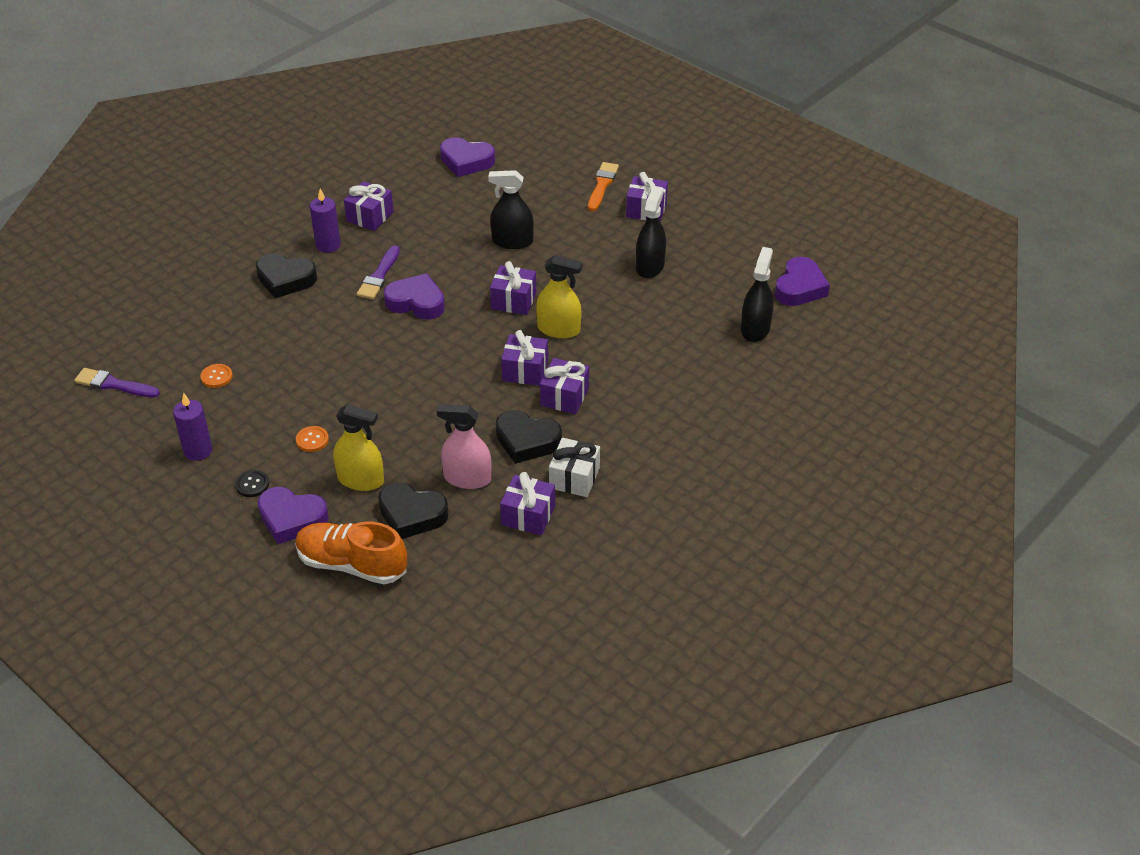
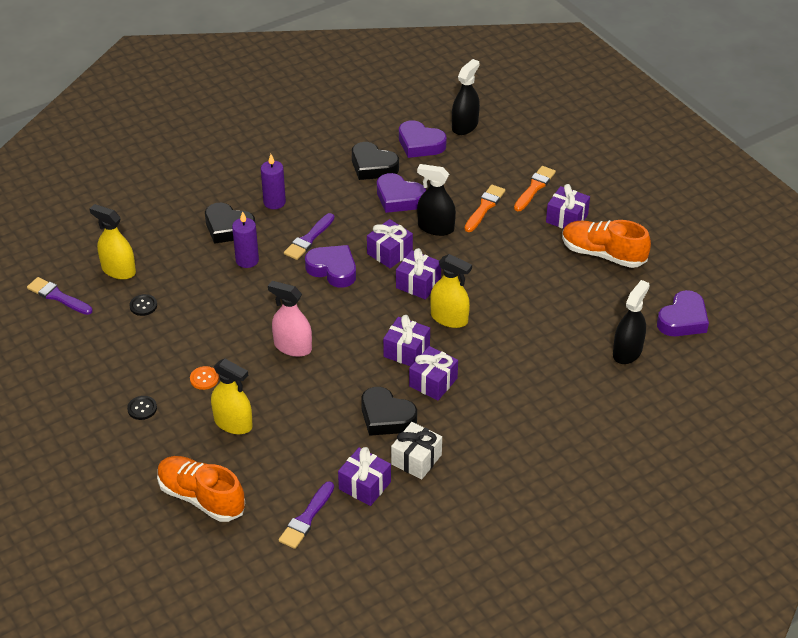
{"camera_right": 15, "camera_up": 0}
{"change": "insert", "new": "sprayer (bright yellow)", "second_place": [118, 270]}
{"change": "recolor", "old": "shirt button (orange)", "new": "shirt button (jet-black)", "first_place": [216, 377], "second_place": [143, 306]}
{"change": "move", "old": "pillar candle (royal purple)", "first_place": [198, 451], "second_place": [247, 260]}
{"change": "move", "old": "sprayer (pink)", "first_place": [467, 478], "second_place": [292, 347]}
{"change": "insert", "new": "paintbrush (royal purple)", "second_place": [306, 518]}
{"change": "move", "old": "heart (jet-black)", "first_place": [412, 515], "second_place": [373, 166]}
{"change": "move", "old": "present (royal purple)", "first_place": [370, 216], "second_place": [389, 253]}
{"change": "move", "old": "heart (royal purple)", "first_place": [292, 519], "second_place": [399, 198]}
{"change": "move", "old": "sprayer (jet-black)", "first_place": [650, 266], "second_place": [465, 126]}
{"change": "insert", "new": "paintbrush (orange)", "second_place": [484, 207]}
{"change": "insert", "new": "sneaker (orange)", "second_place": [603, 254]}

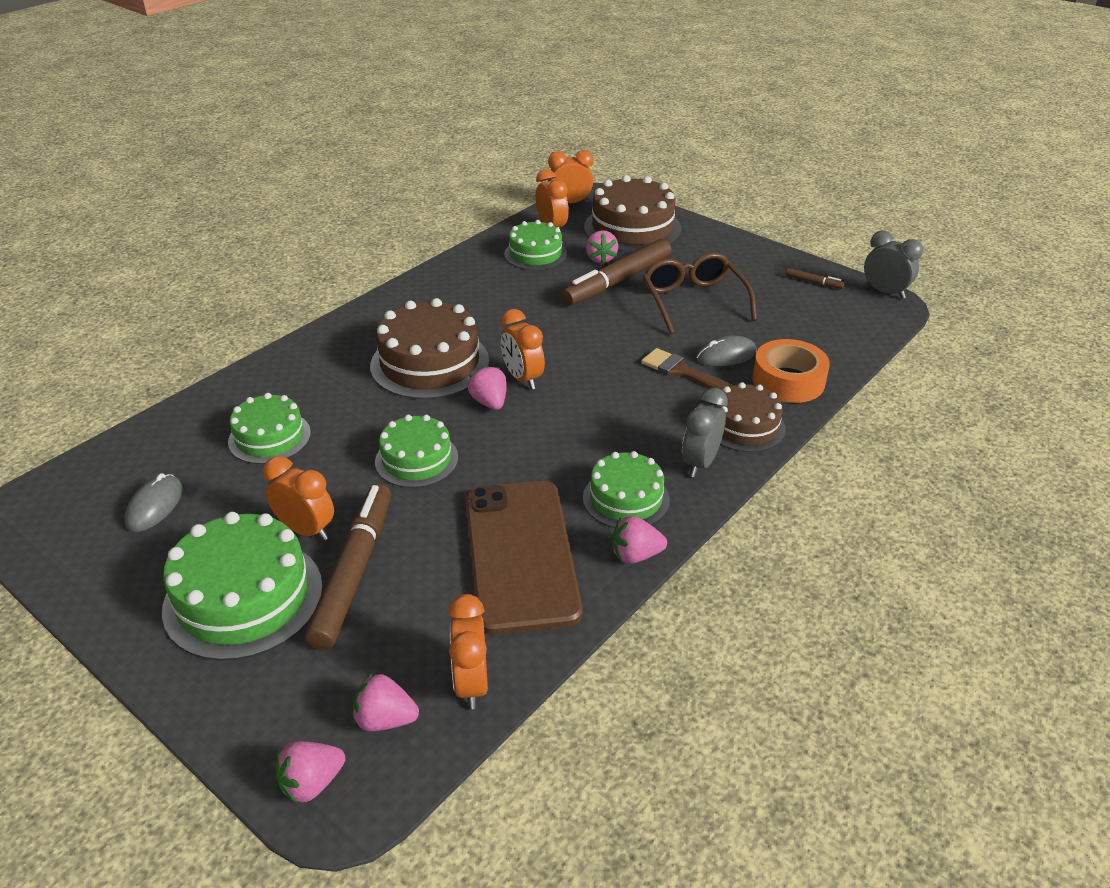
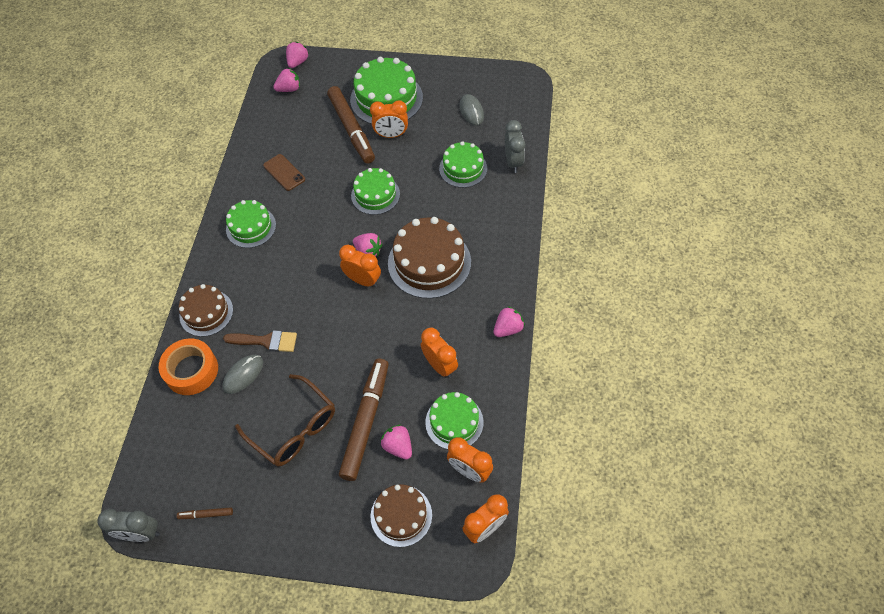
{"camera_right": 150, "camera_up": 20}
{"change": "resize", "old": "phone (brown)", "first_place": [520, 554], "second_place": [284, 172], "factor": 0.44}
{"change": "resize", "old": "cake (brown)", "first_place": [632, 228], "second_place": [401, 515], "factor": 0.62}
{"change": "move", "old": "alarm clock (orange)", "first_place": [471, 683], "second_place": [440, 365]}
{"change": "move", "old": "strawberry (pink)", "first_place": [635, 555], "second_place": [508, 329]}
{"change": "move", "old": "alarm clock (grey)", "first_place": [700, 463], "second_place": [513, 162]}

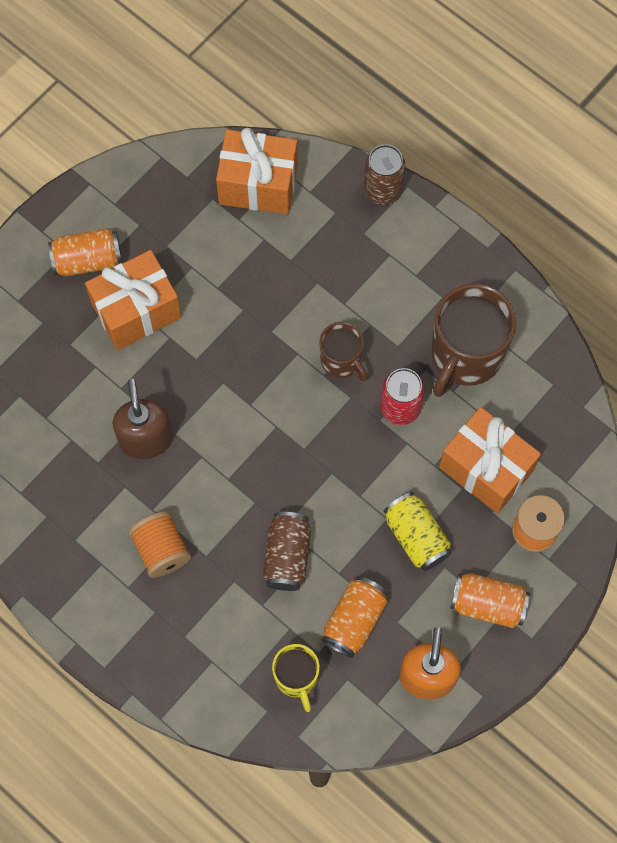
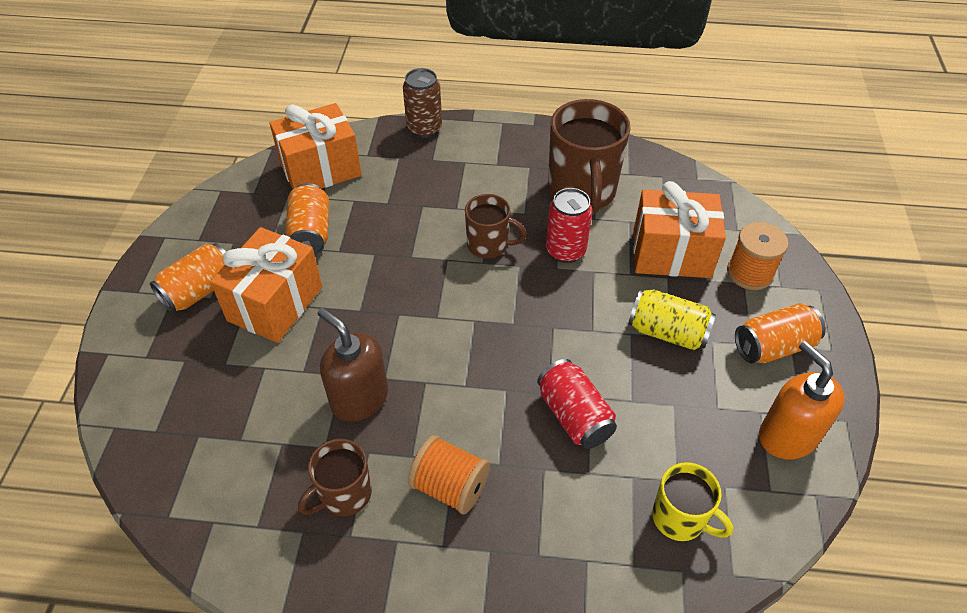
{"camera_right": -35, "camera_up": -20}
{"change": "move", "old": "can (orange)", "first_place": [354, 620], "second_place": [311, 233]}
{"change": "insert", "new": "mug (brown)", "second_place": [344, 494]}
{"change": "recolor", "old": "can (brown)", "new": "can (crimson)", "first_place": [287, 556], "second_place": [574, 416]}

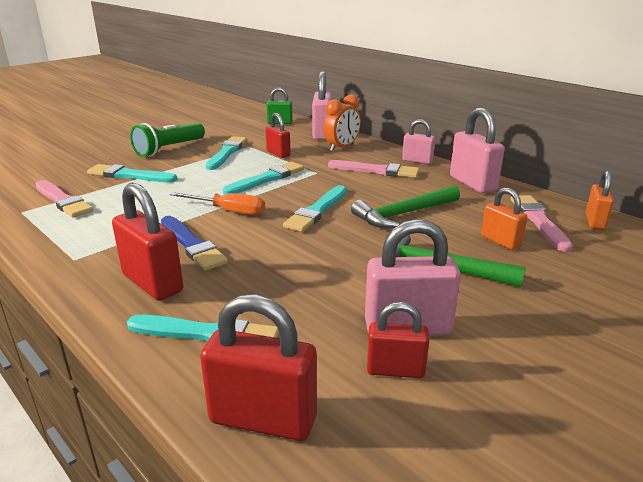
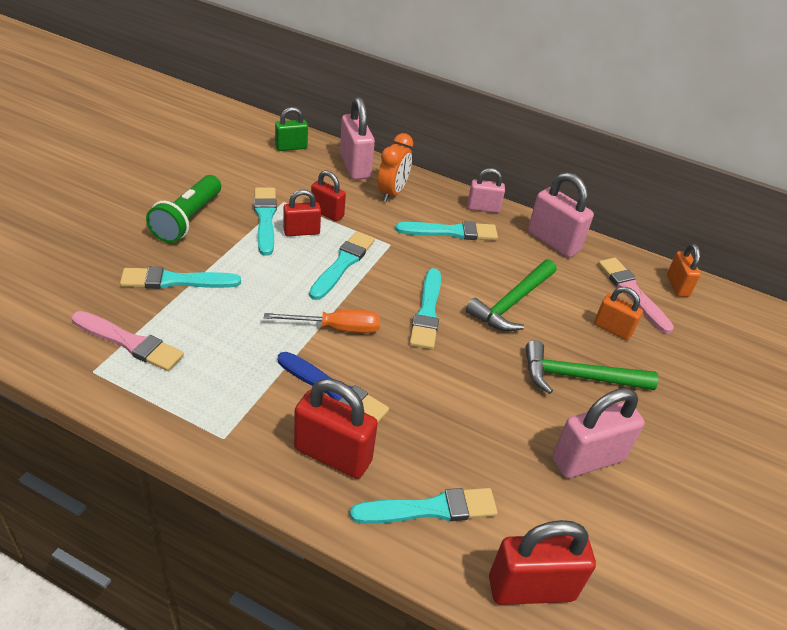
{"camera_right": -25, "camera_up": 15}
{"change": "move", "old": "lock (crimson)", "first_place": [395, 370], "second_place": [301, 232]}
{"change": "recolor", "old": "paintbrush (pink)", "new": "paintbrush (teal)", "first_place": [376, 171], "second_place": [451, 232]}

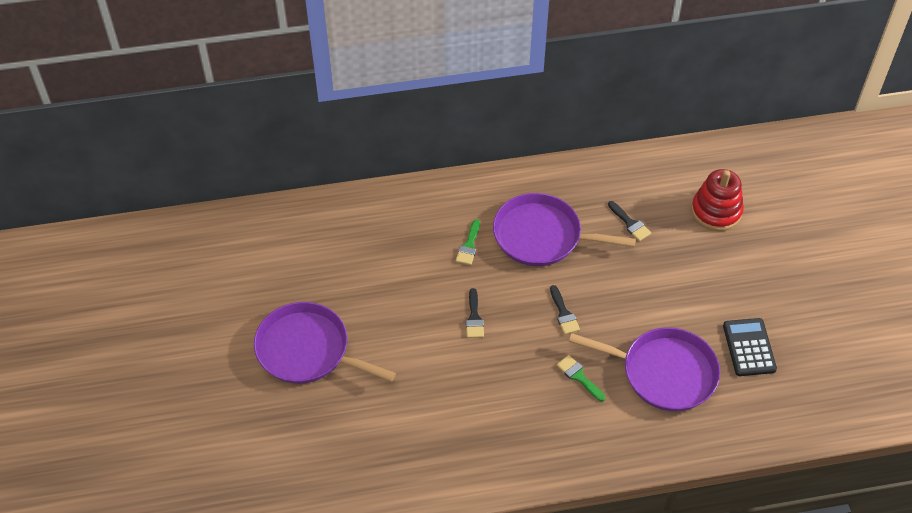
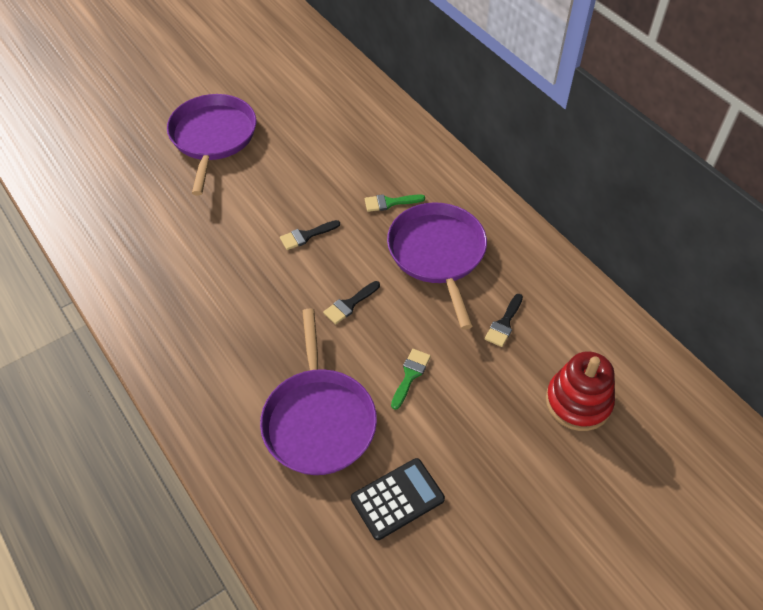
{"camera_right": 65, "camera_up": 0}
{"change": "move", "old": "paintbrush (green)", "first_place": [579, 377], "second_place": [410, 375]}

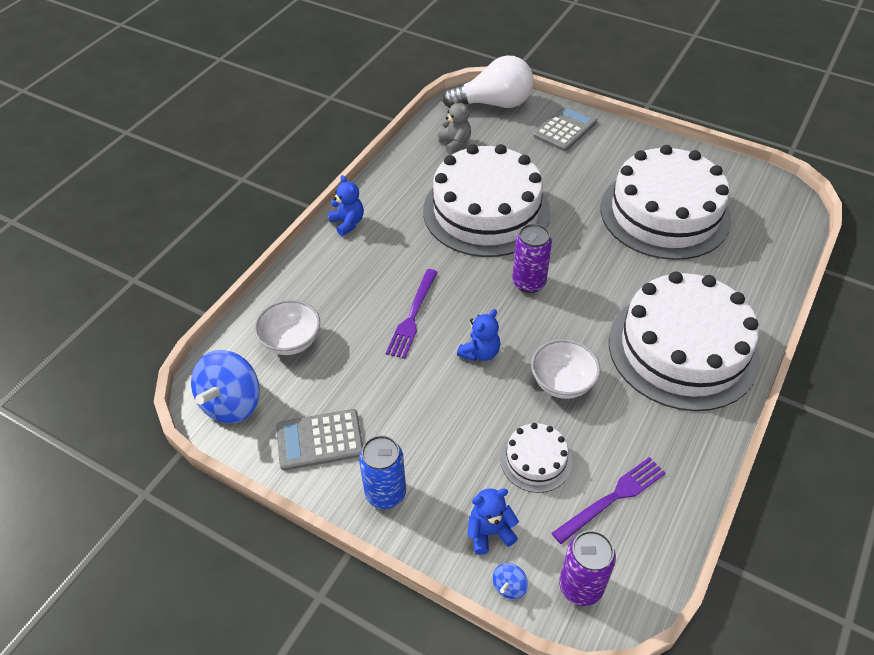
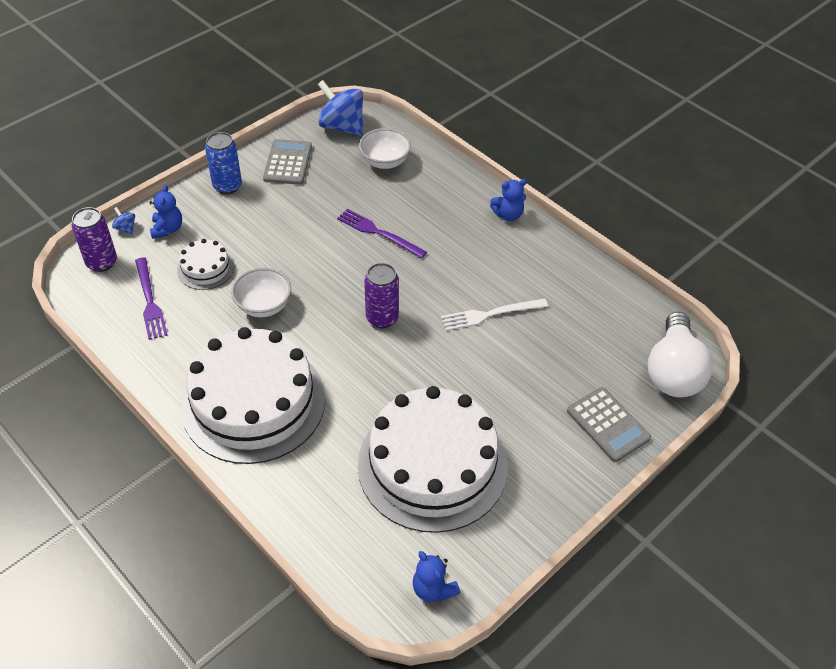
{"camera_right": 105, "camera_up": 0}
{"change": "move", "old": "teddy bear (cobalt)", "first_place": [480, 352], "second_place": [433, 589]}
{"change": "replace", "old": "cake (snow-white)", "new": "fork (snow-white)", "first_place": [486, 211], "second_place": [490, 314]}
{"change": "delete", "old": "teddy bear (grey)", "first_place": [455, 143]}

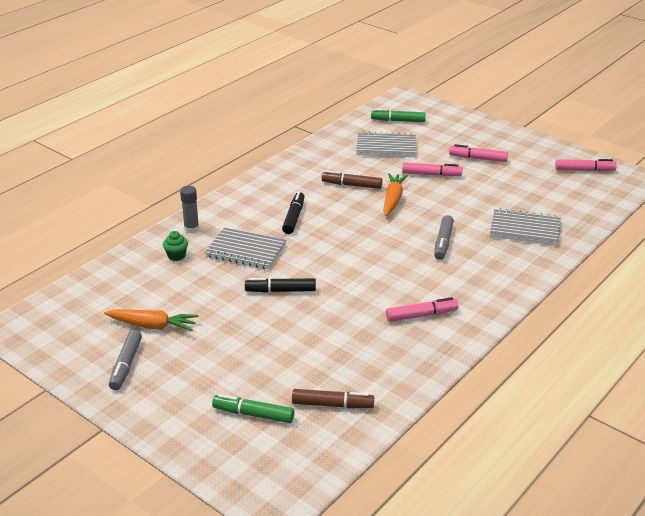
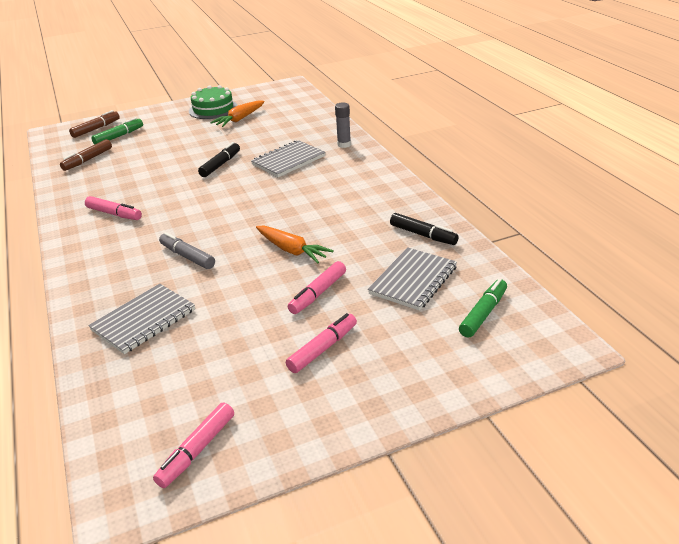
{"camera_right": 120, "camera_up": 0}
{"change": "move", "old": "marker pen (brown)", "first_place": [352, 185], "second_place": [96, 129]}
{"change": "rotate", "old": "marker pen (pink)", "first_place": [421, 315], "second_place": [114, 214], "degrees": -75}
{"change": "replace", "old": "marker pen (grey)", "new": "cake (green)", "first_place": [126, 365], "second_place": [213, 109]}
{"change": "move", "old": "marker pen (jet-black)", "first_place": [293, 217], "second_place": [423, 235]}
{"change": "delete", "old": "cupcake (green)", "first_place": [176, 256]}

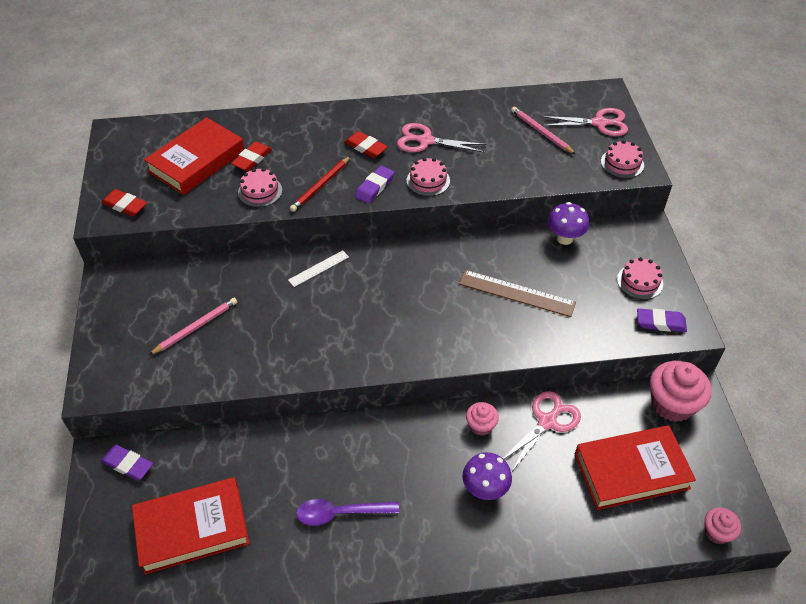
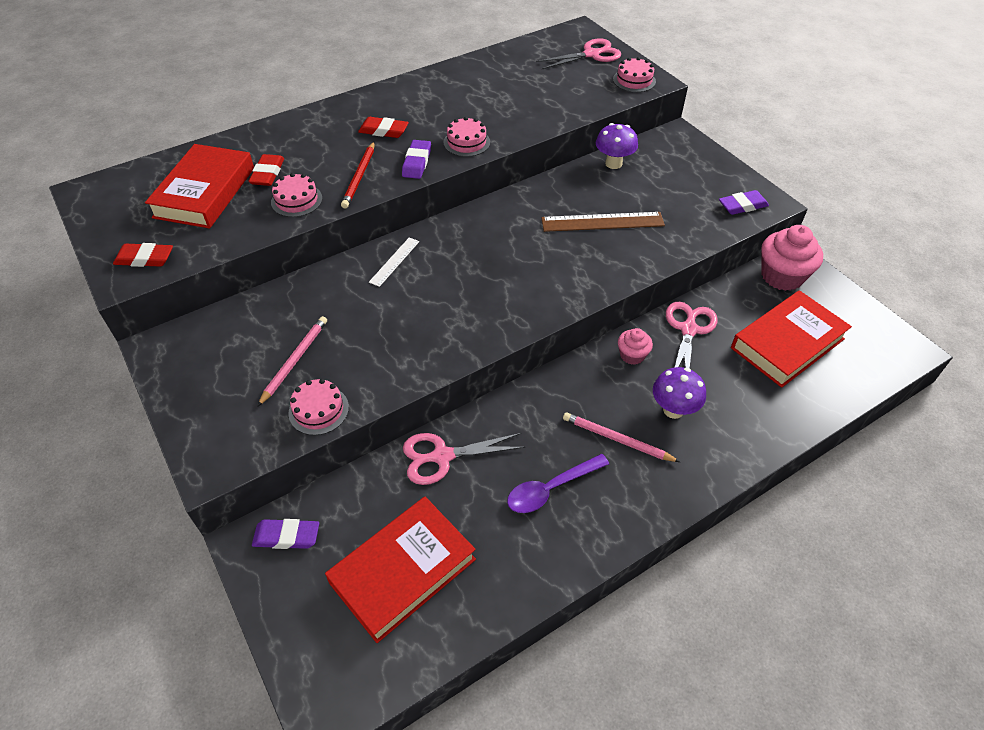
{"camera_right": -25, "camera_up": 0}
{"change": "move", "old": "cake (pink)", "first_place": [639, 281], "second_place": [318, 410]}
{"change": "move", "old": "pair of scissors (pink)", "first_place": [426, 141], "second_place": [442, 456]}
{"change": "move", "old": "pencil (pink)", "first_place": [541, 132], "second_place": [617, 439]}
{"change": "delete", "old": "cupcake (pink)", "first_place": [717, 532]}

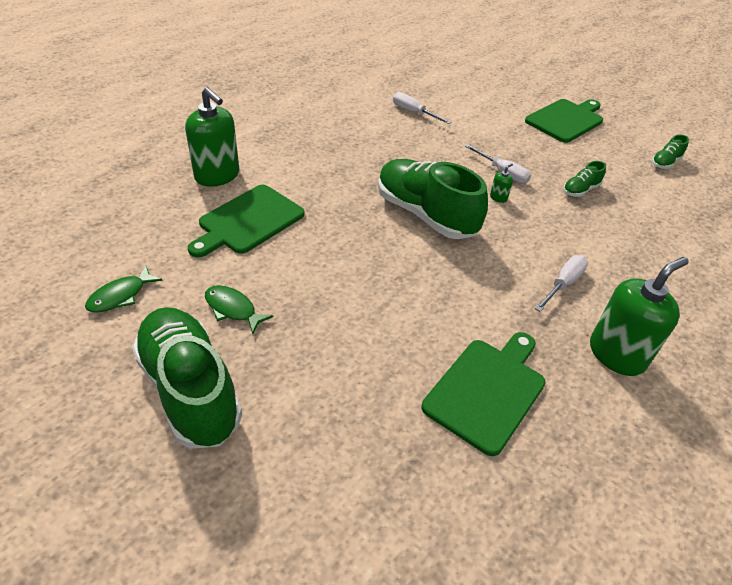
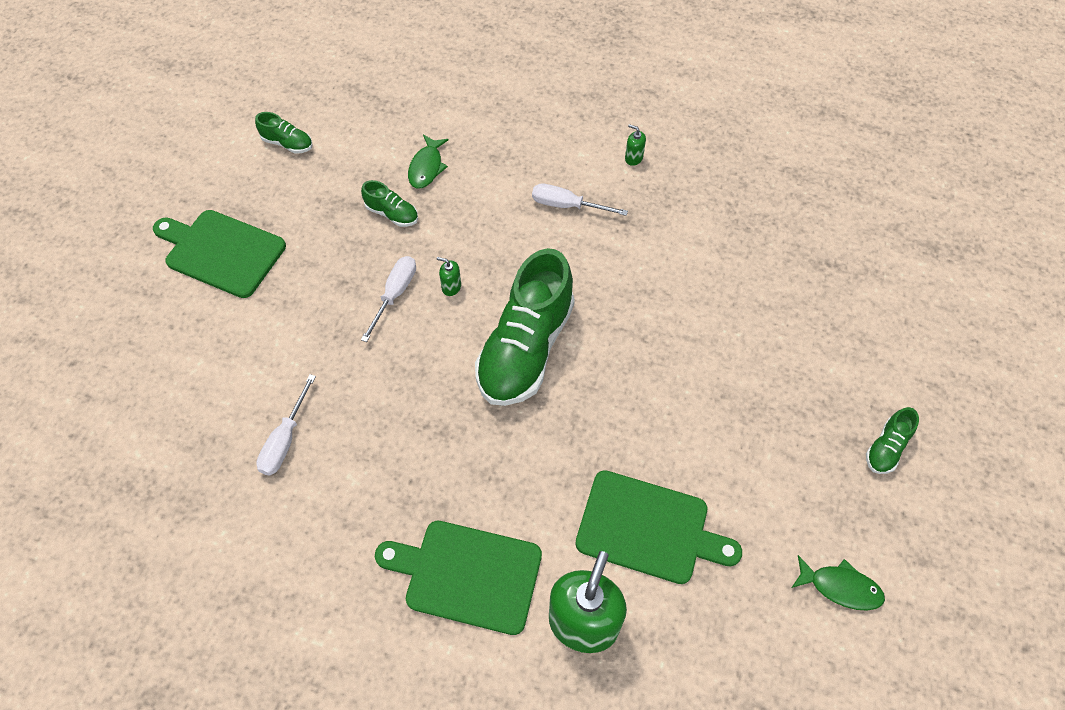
{"camera_right": -110, "camera_up": 15}
{"change": "move", "old": "cutting board (green)", "first_place": [487, 390], "second_place": [467, 575]}
{"change": "move", "old": "fish (green)", "first_place": [233, 309], "second_place": [426, 167]}
{"change": "resize", "old": "soap dispenser (green)", "first_place": [616, 354], "second_place": [633, 158], "factor": 0.4}
{"change": "resize", "old": "sneaker (green)", "first_place": [190, 389], "second_place": [886, 448], "factor": 0.43}

